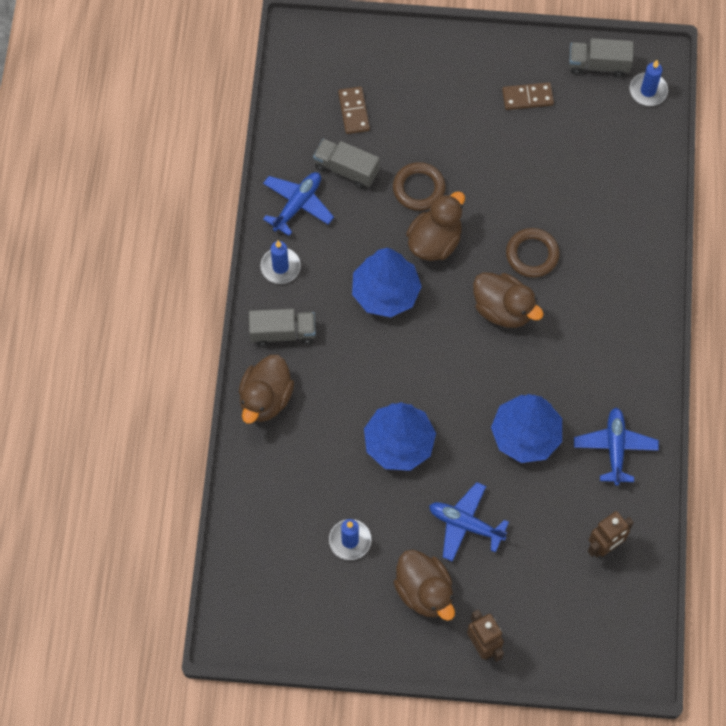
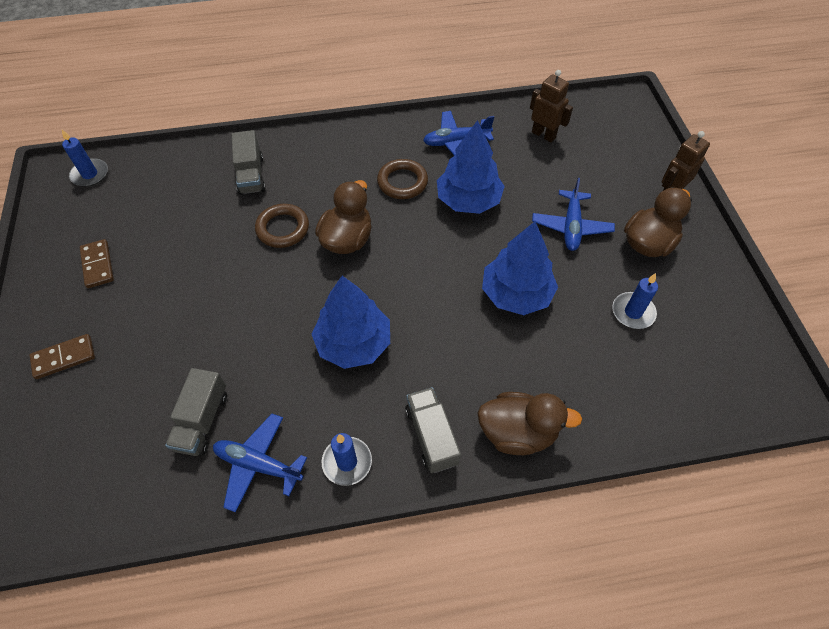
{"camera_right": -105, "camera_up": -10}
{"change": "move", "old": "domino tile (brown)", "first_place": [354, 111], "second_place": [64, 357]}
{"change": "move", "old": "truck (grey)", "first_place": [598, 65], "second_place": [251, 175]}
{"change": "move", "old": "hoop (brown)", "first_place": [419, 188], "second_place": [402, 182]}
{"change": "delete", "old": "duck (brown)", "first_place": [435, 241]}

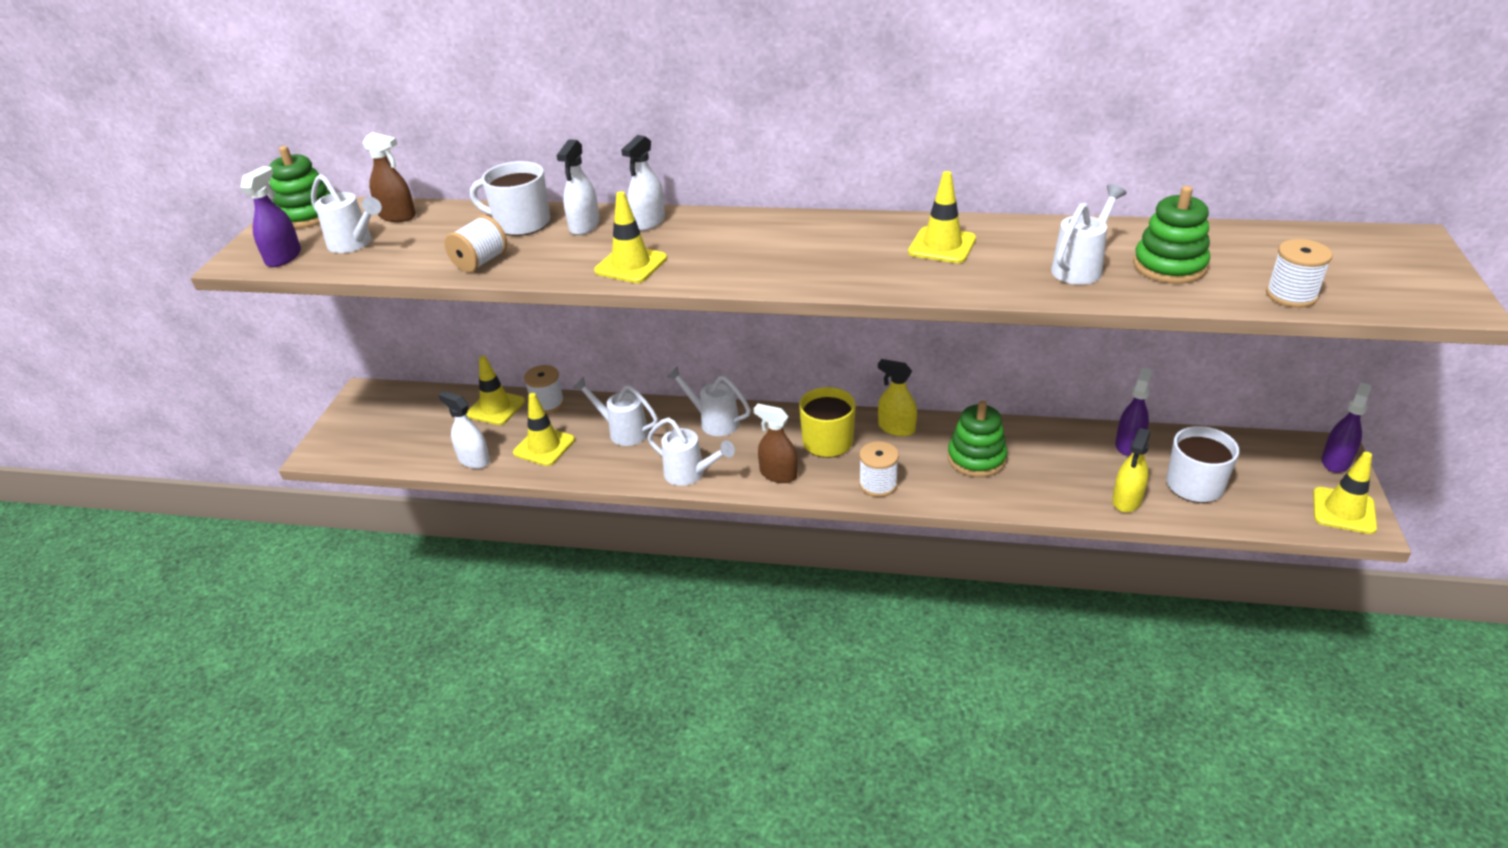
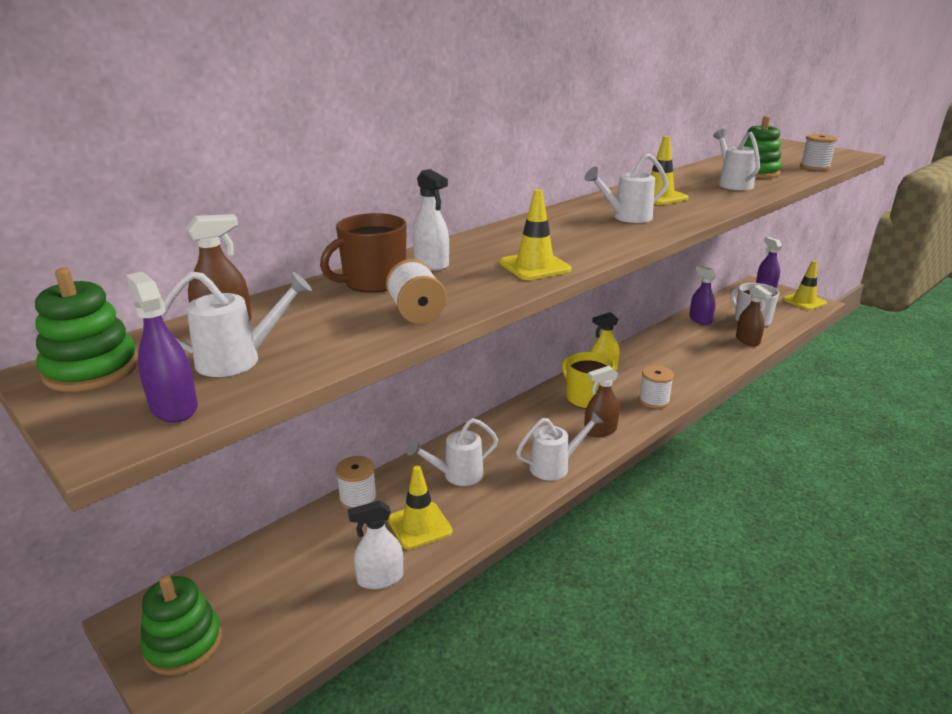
{"camera_right": -55, "camera_up": -10}
{"change": "move", "old": "ring stacker (green)", "first_place": [976, 458], "second_place": [183, 644]}
{"change": "recolor", "old": "mug (snow-white)", "new": "mug (brown)", "first_place": [521, 223], "second_place": [373, 282]}
{"change": "move", "old": "watering can (snow-white)", "first_place": [714, 422], "second_place": [626, 217]}
{"change": "recolor", "old": "sprayer (bright yellow)", "new": "sprayer (brown)", "first_place": [1127, 500], "second_place": [747, 340]}
{"change": "delete", "old": "road cone (bright yellow)", "first_place": [496, 408]}
{"change": "delete", "old": "sprayer (snow-white)", "first_place": [648, 222]}

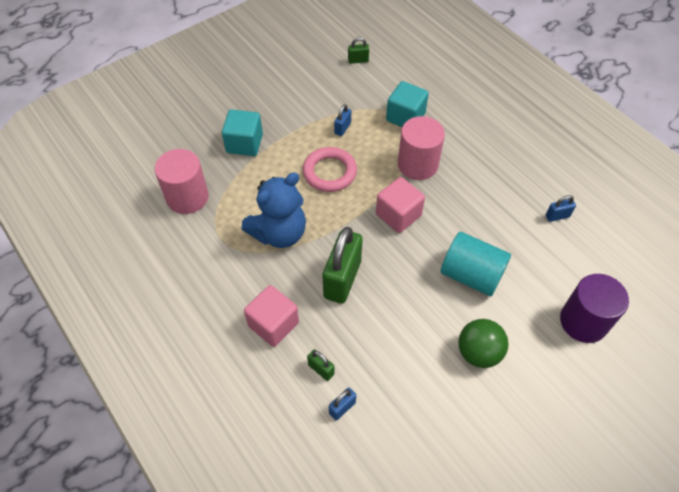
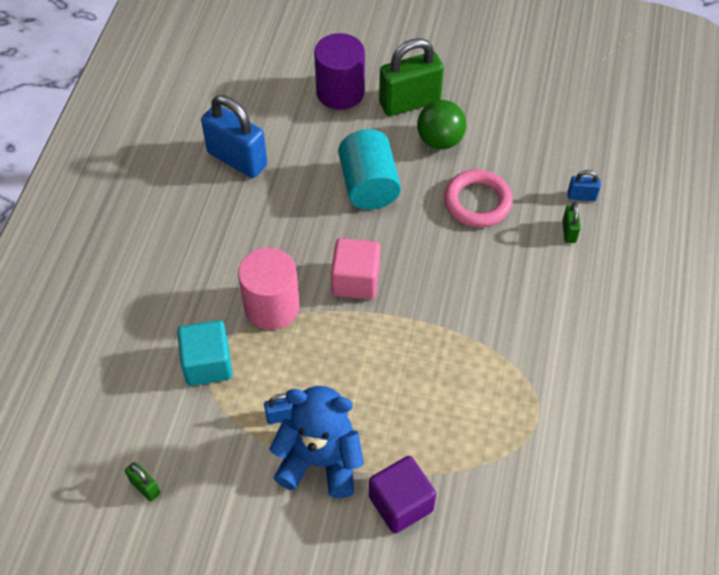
{"camera_right": -130, "camera_up": 0}
{"change": "resize", "old": "lock (cobalt)", "first_place": [557, 216], "second_place": [237, 159], "factor": 2.21}
{"change": "move", "old": "teddy bear (cobalt)", "first_place": [279, 233], "second_place": [320, 461]}
{"change": "recolor", "old": "solid cube (teal)", "new": "solid cube (royal purple)", "first_place": [244, 143], "second_place": [401, 503]}
{"change": "move", "old": "lock (green)", "first_place": [342, 279], "second_place": [409, 102]}
{"change": "move", "old": "hoop (pink)", "first_place": [329, 172], "second_place": [477, 202]}
{"change": "delete", "old": "solid cylinder (pink)", "first_place": [187, 197]}
{"change": "delete", "old": "solid cube (pink)", "first_place": [273, 324]}

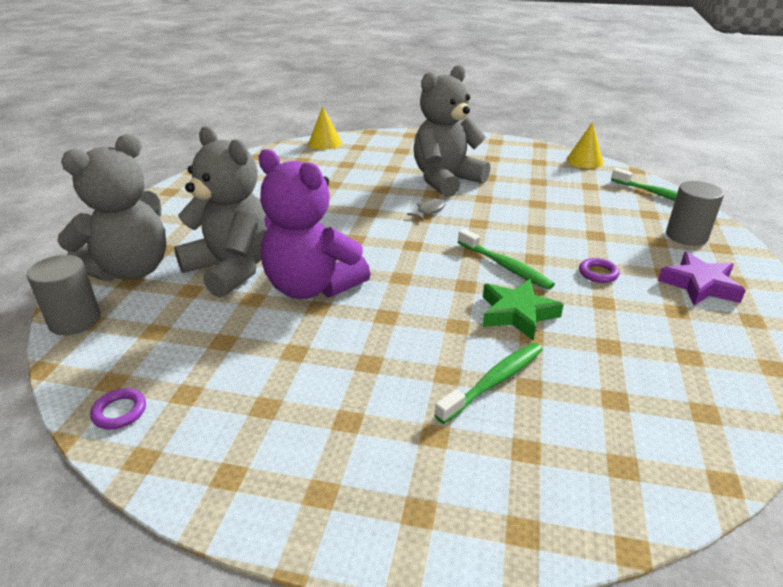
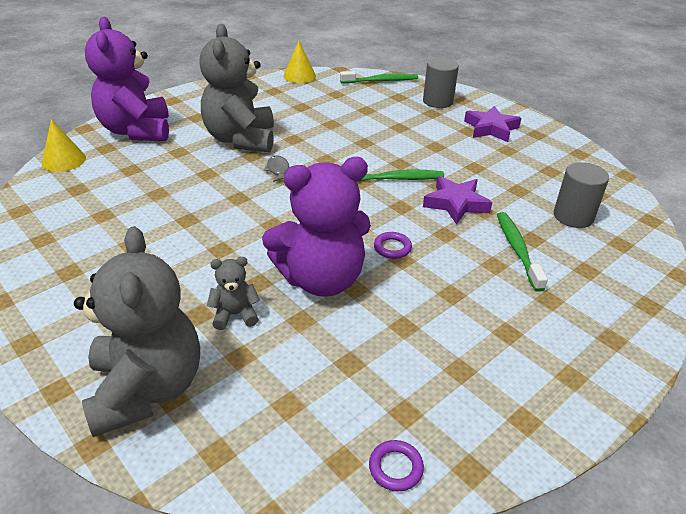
{"camera_right": -55, "camera_up": 5}
{"change": "insert", "new": "teddy bear (royal purple)", "second_place": [136, 131]}
{"change": "resize", "old": "teddy bear (grey)", "first_place": [232, 269], "second_place": [235, 314], "factor": 0.44}
{"change": "move", "old": "hoop (royal purple)", "first_place": [598, 273], "second_place": [392, 248]}
{"change": "recolor", "old": "star shape (green)", "new": "star shape (royal purple)", "first_place": [517, 313], "second_place": [455, 204]}
{"change": "move", "old": "solid cylinder (grey)", "first_place": [75, 320], "second_place": [573, 216]}

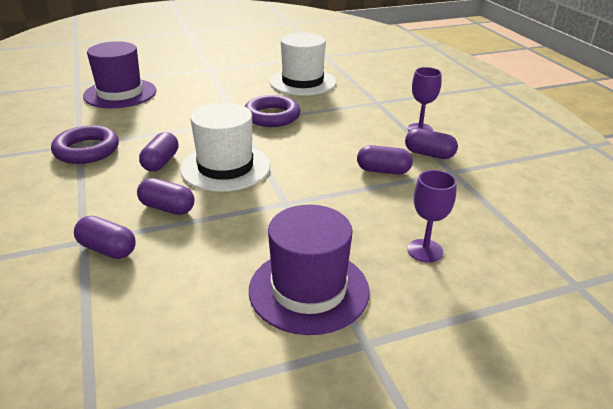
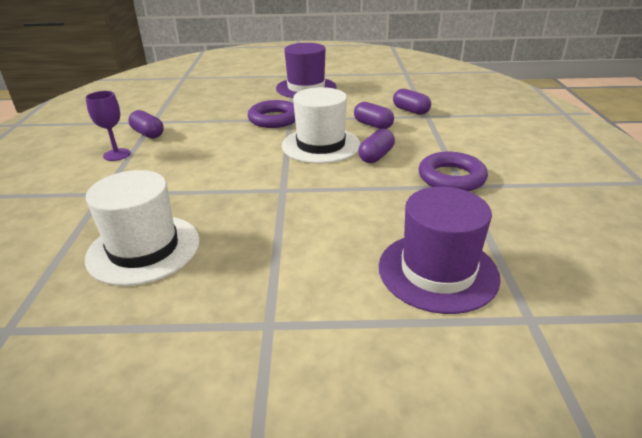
{"camera_right": -160, "camera_up": 0}
{"change": "move", "old": "hoop (royal purple)", "first_place": [272, 116], "second_place": [274, 119]}
{"change": "delete", "old": "pill shape (royal purple)", "first_place": [383, 171]}
{"change": "delete", "old": "goblet (royal purple)", "first_place": [425, 251]}

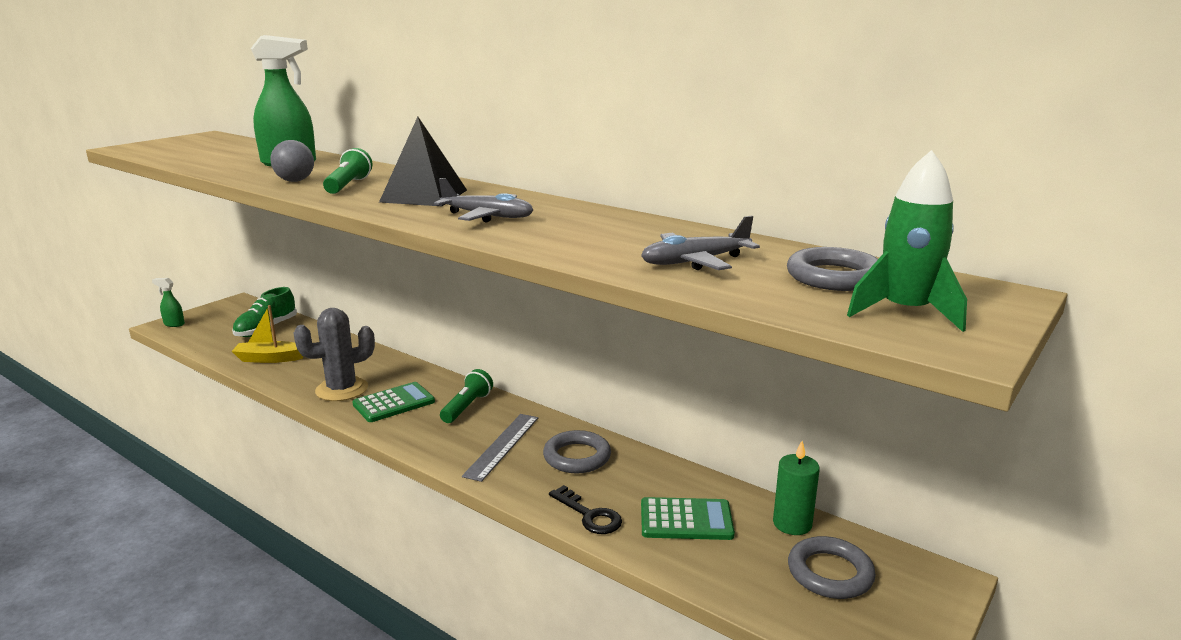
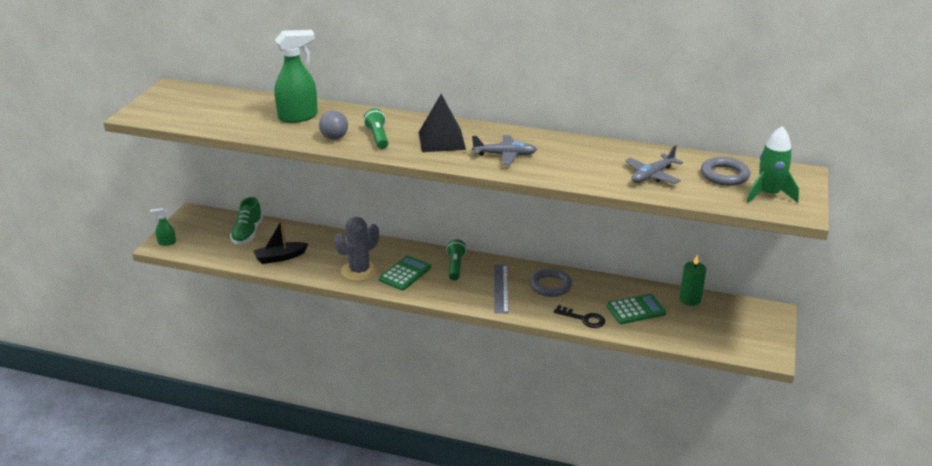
{"camera_right": -20, "camera_up": 10}
{"change": "recolor", "old": "sailboat (bright yellow)", "new": "sailboat (jet-black)", "first_place": [270, 359], "second_place": [280, 257]}
{"change": "delete", "old": "hoop (grey)", "first_place": [830, 573]}

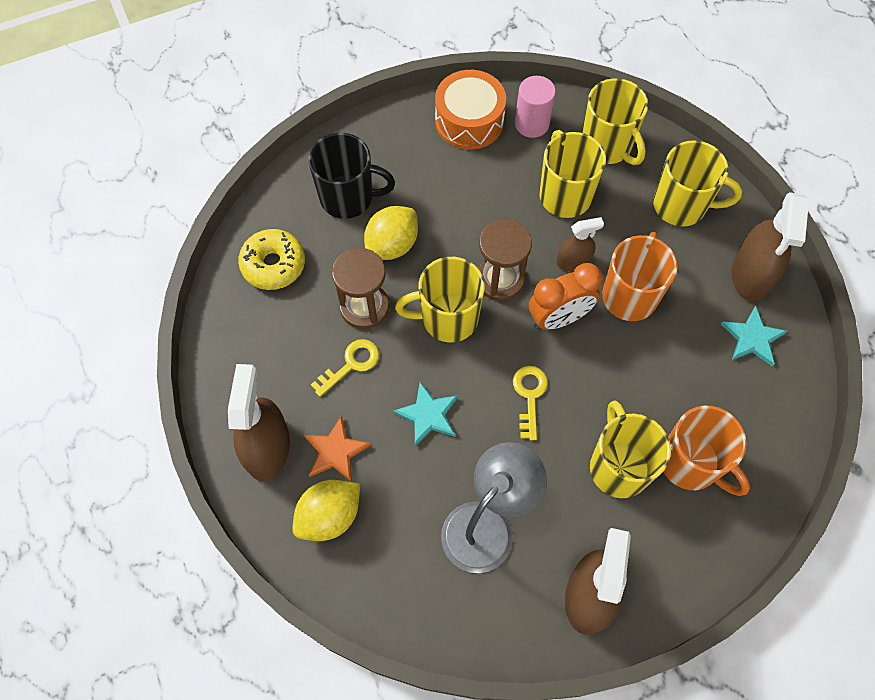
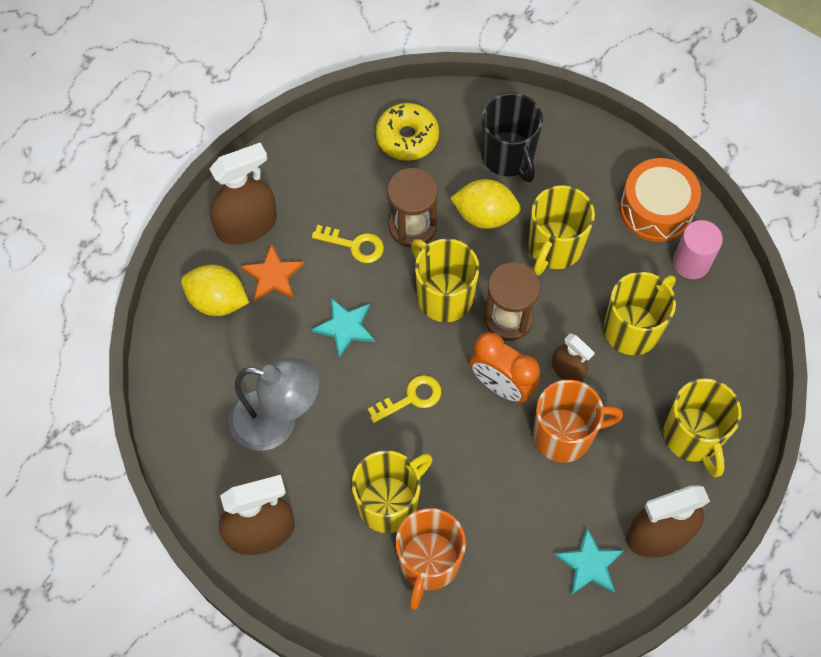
{"camera_right": 60, "camera_up": 0}
{"change": "move", "old": "mug (bright yellow)", "first_place": [607, 146], "second_place": [554, 248]}

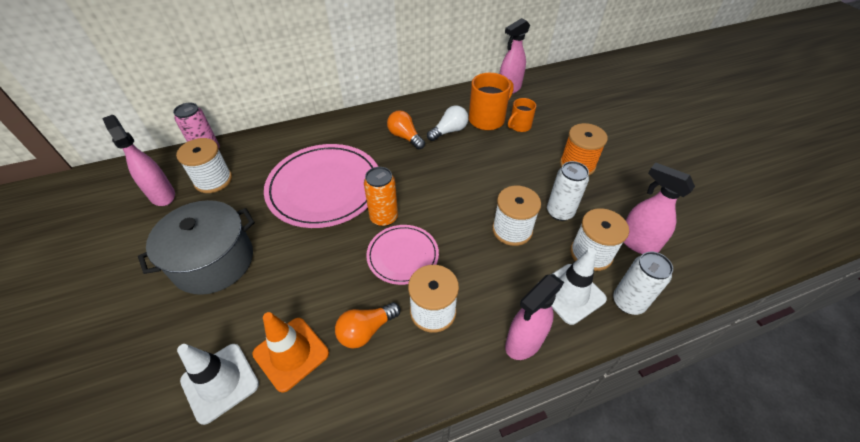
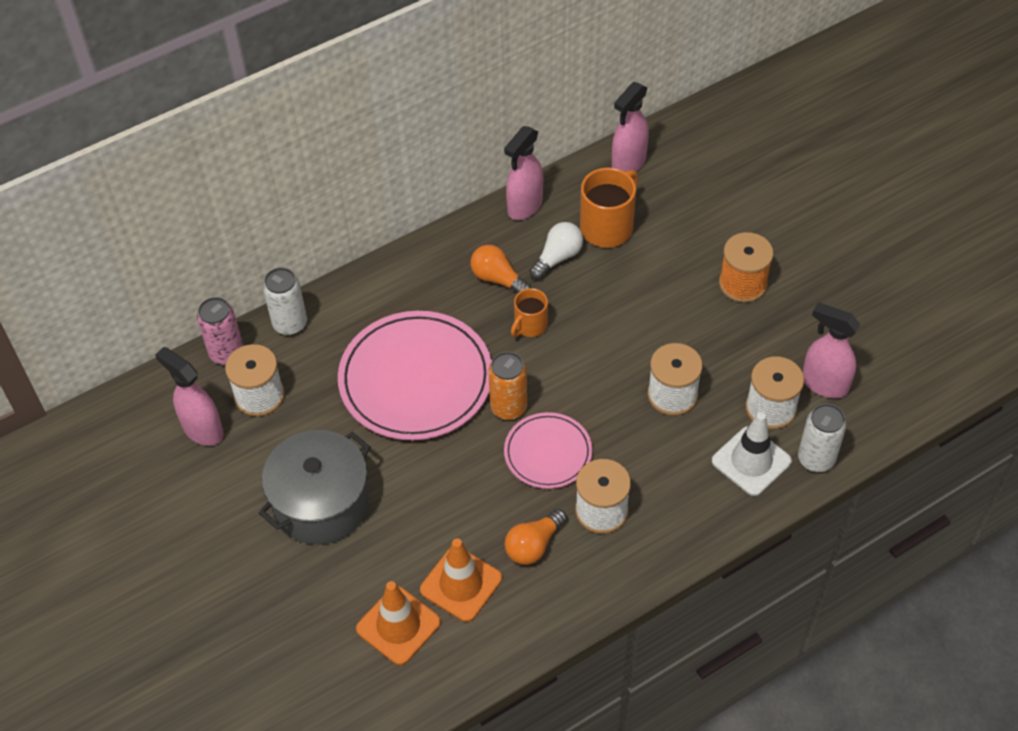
{"camera_right": -10, "camera_up": 5}
{"change": "move", "old": "can (snow-white)", "first_place": [560, 212], "second_place": [290, 324]}
{"change": "recolor", "old": "road cone (snow-white)", "new": "road cone (orange)", "first_place": [220, 382], "second_place": [398, 625]}
{"change": "move", "old": "sprayer (pink)", "first_place": [523, 342], "second_place": [524, 206]}
{"change": "move", "old": "mug (orange)", "first_place": [519, 126], "second_place": [530, 325]}

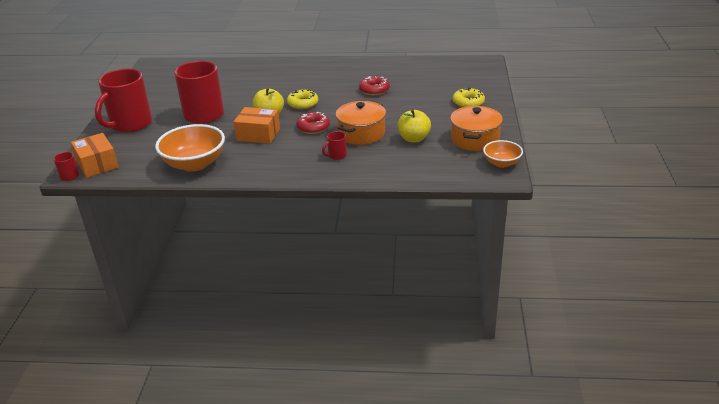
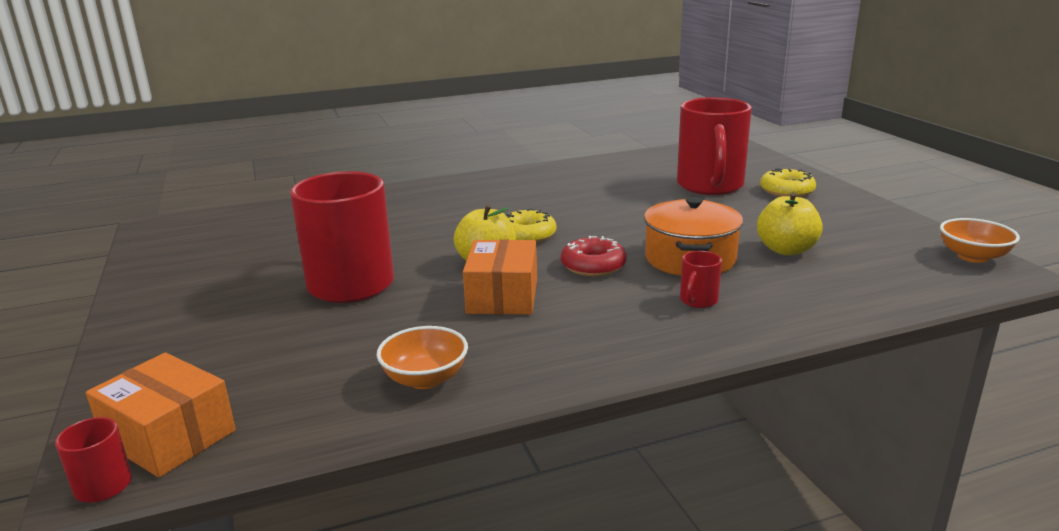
{"camera_right": -25, "camera_up": -10}
{"change": "resize", "old": "bowl (orange)", "first_place": [194, 164], "second_place": [425, 379], "factor": 0.56}
{"change": "rotate", "old": "box (orange)", "first_place": [258, 134], "second_place": [502, 296], "degrees": -75}
{"change": "move", "old": "mug (crimson)", "first_place": [130, 124], "second_place": [710, 186]}
{"change": "delete", "old": "donut (crimson)", "first_place": [374, 90]}
{"change": "delete", "old": "pot (orange)", "first_place": [475, 139]}

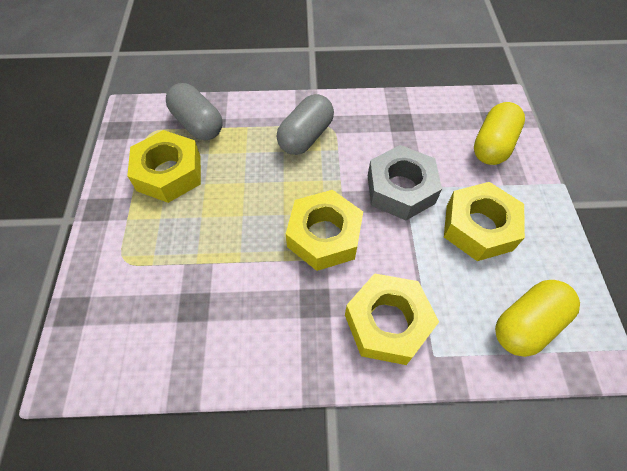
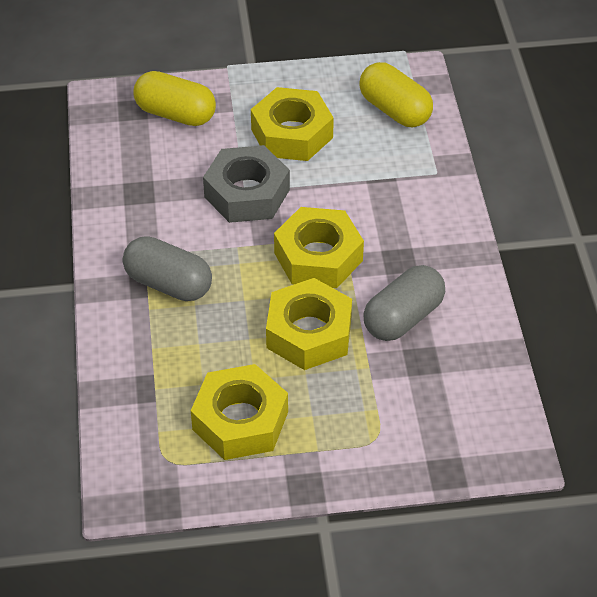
{"camera_right": -95, "camera_up": -10}
{"change": "move", "old": "hex nut (bright yellow)", "first_place": [387, 323], "second_place": [309, 333]}
{"change": "move", "old": "pill shape (grey)", "first_place": [198, 124], "second_place": [403, 318]}

